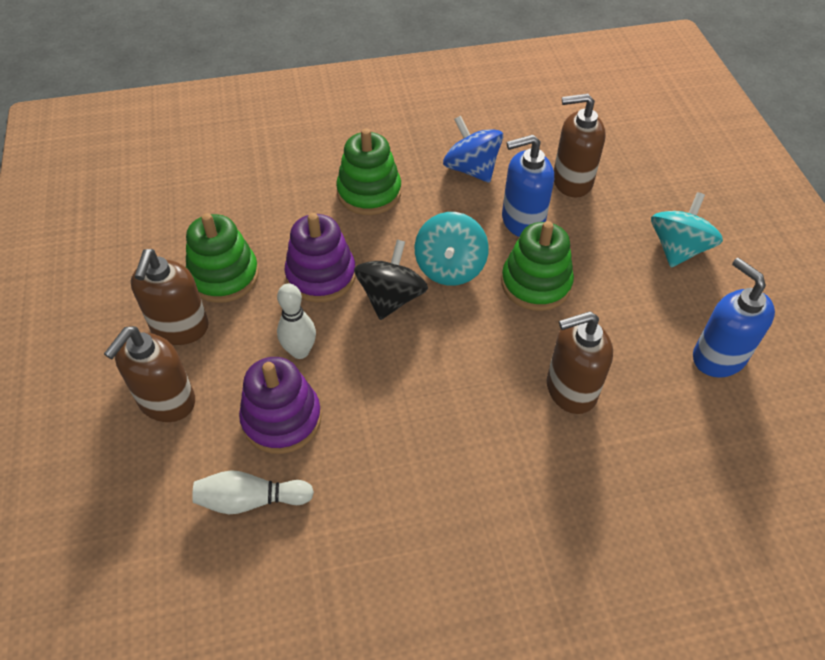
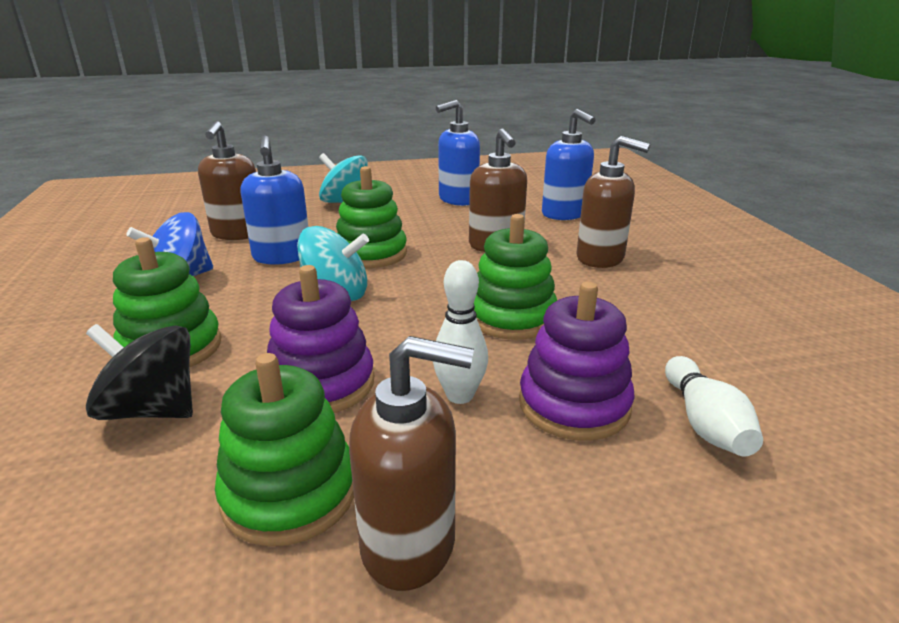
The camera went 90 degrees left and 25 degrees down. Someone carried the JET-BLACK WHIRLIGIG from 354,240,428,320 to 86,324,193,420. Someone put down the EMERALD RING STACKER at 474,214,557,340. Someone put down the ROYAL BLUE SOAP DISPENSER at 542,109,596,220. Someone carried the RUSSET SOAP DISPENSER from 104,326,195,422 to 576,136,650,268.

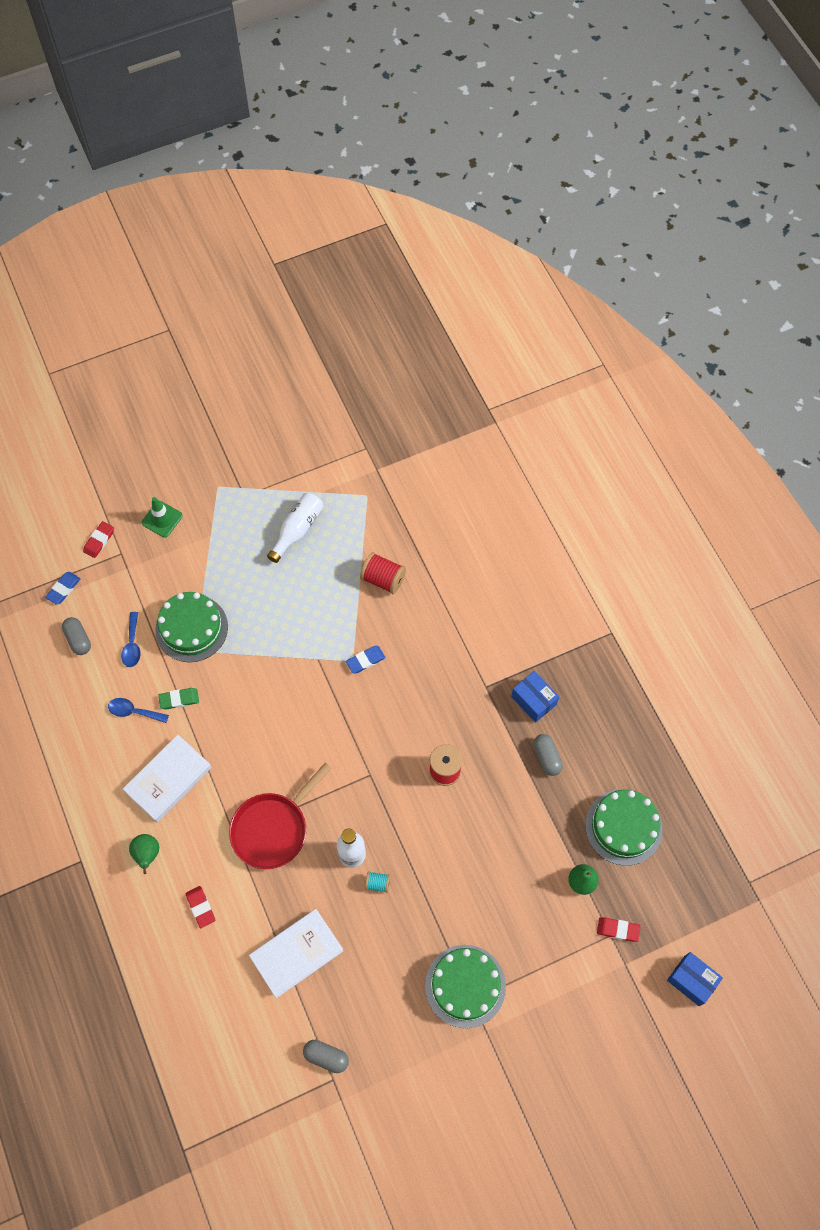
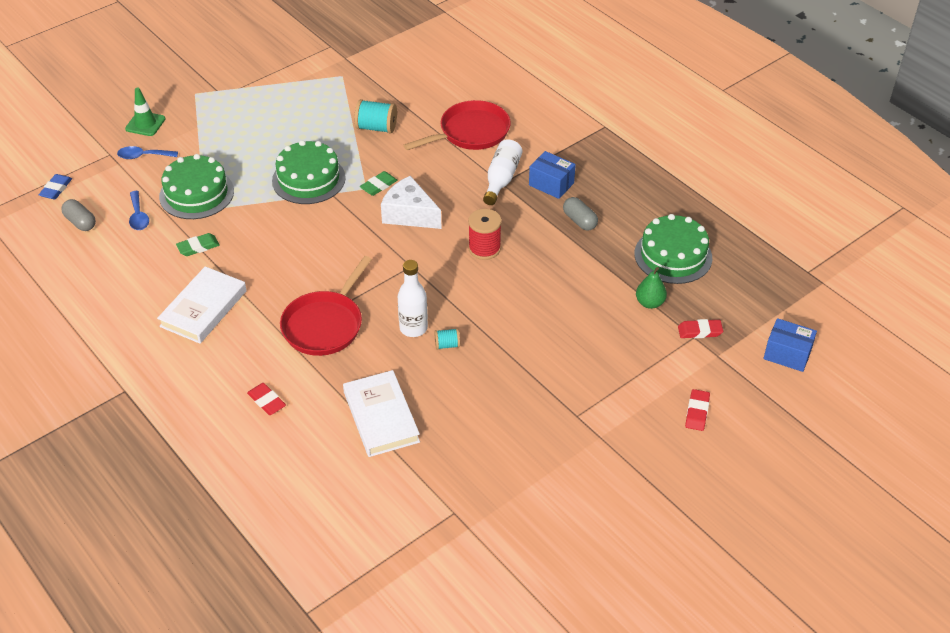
The camera went 15 degrees left and 20 degrees down. Someone carried the ROYAL BLUE TEASPOON from 108,698,169,723 to 117,146,178,159. Someone carried the EMERALD GATEAU from 425,945,506,1028 to 272,140,346,204. Someone rotated the SNOW-WHITE HARDBACK at 249,909,343,998 by 60 degrees counterclockwise. Someone repainted the SCARLET BOBBIN at 360,552,406,594, which became the AQUA BOBBIN at 354,99,397,134. Someone repainted the ROYAL BLUE GUM ERASER at 346,646,385,673, which became the EMERALD GUM ERASER at 360,171,398,196. Someone put down the SNOW-WHITE CHEESE WEDGE at 381,176,441,229. Someone put down the SCARLET FRYING PAN at 404,100,511,150. Someone carried the SNOW-WHITE FLASK from 267,493,324,563 to 483,139,522,205. Someone carried the SCARLET GUM ERASER from 83,521,114,558 to 685,389,710,431. Someone took away the EMERALD PEAR at 129,834,159,874. Someone took away the ASH-GREY PILL at 303,1040,349,1073.

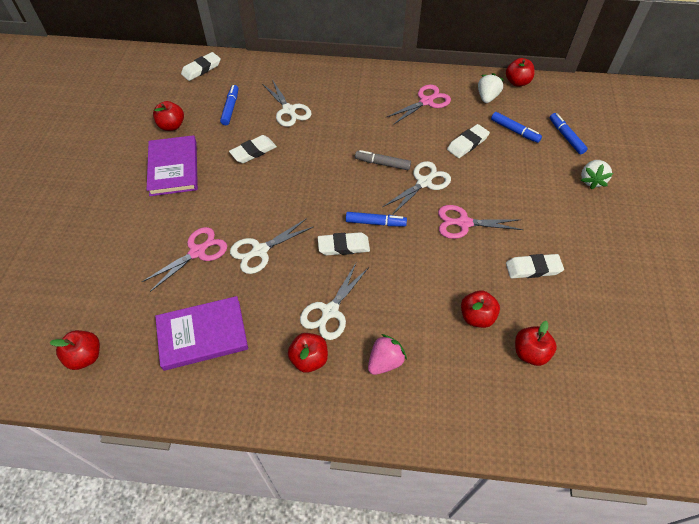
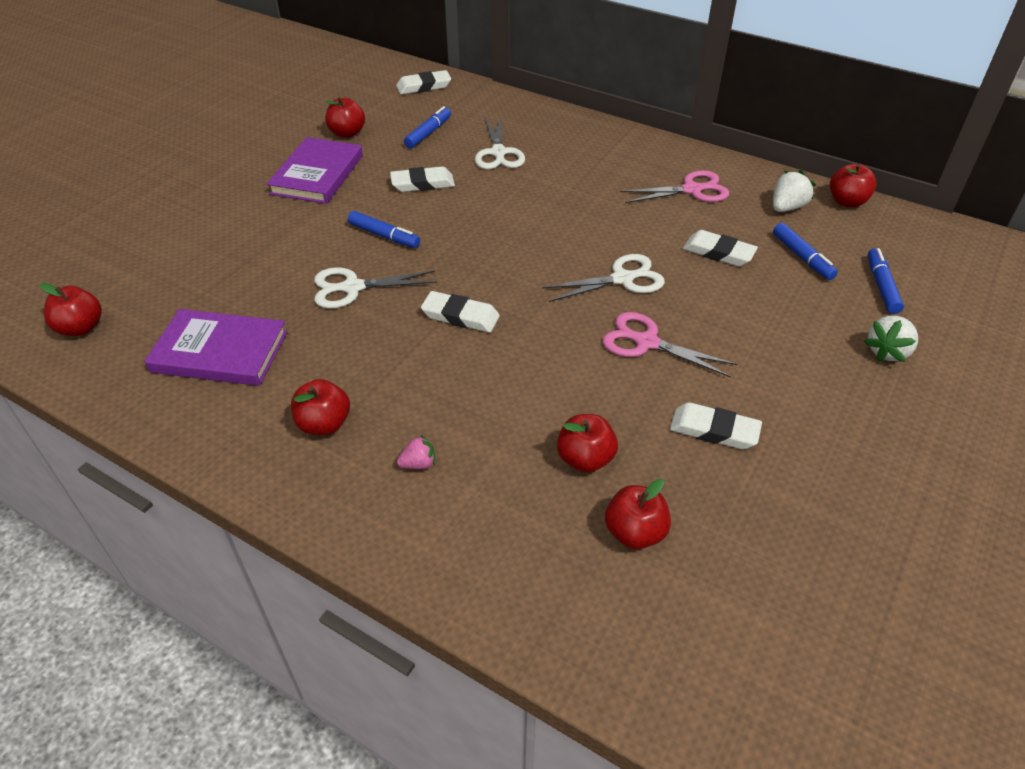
The camera went 25 degrees right and 10 degrees down. Someone carried the ROYAL BLUE MARKER PEN from 346,212,407,226 to 348,211,420,248. Someone scaled the PINK TOY STRAWBERRY at 368,334,407,375 by 0.62. Someone rotated the SNOW-WHITE GUM ERASER at 447,124,490,158 by 45 degrees clockwise. Someone took away the PINK SCISSORS at 142,227,227,292. Someone took away the SNOW-WHITE SCISSORS at 300,263,368,340. Someone took away the ASH-GREY MARKER PEN at 355,150,411,170.

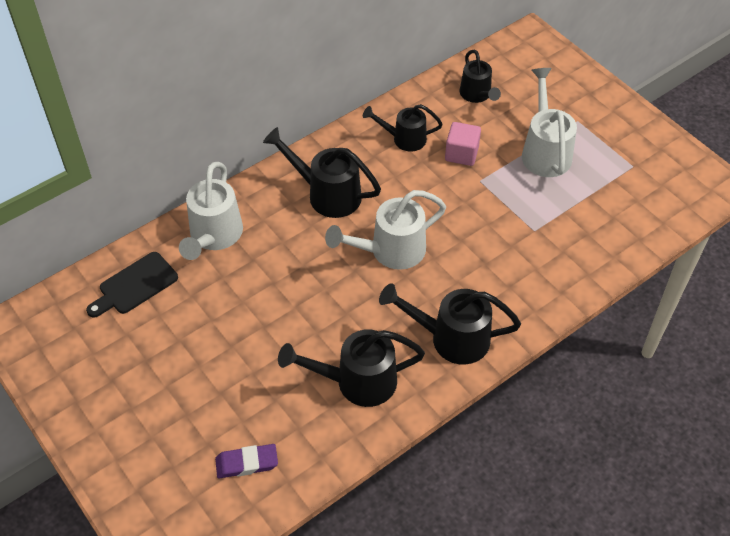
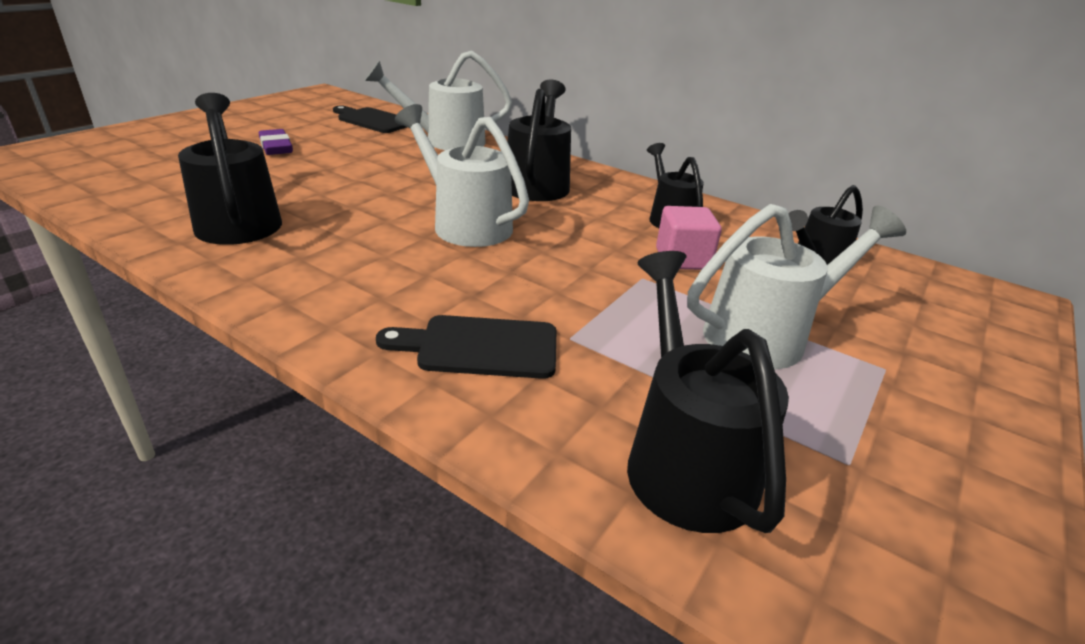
The camera went 70 degrees right and 20 degrees down. Someone carried the ROYAL PURPLE GUM ERASER from 215,444,278,478 to 259,129,293,155. Someone put down the JET-BLACK CHOPPING BOARD at 376,315,556,379. Someone carried the JET-BLACK SPRINKLING CAN from 379,283,521,365 to 627,251,789,533.

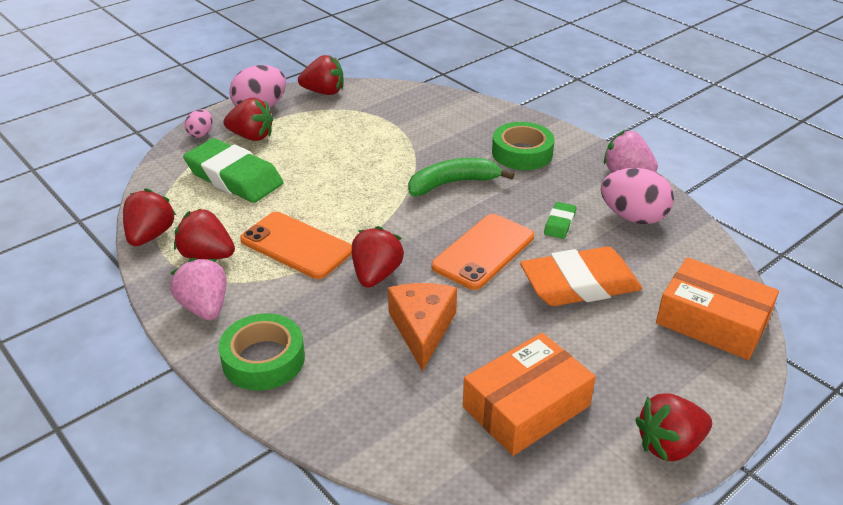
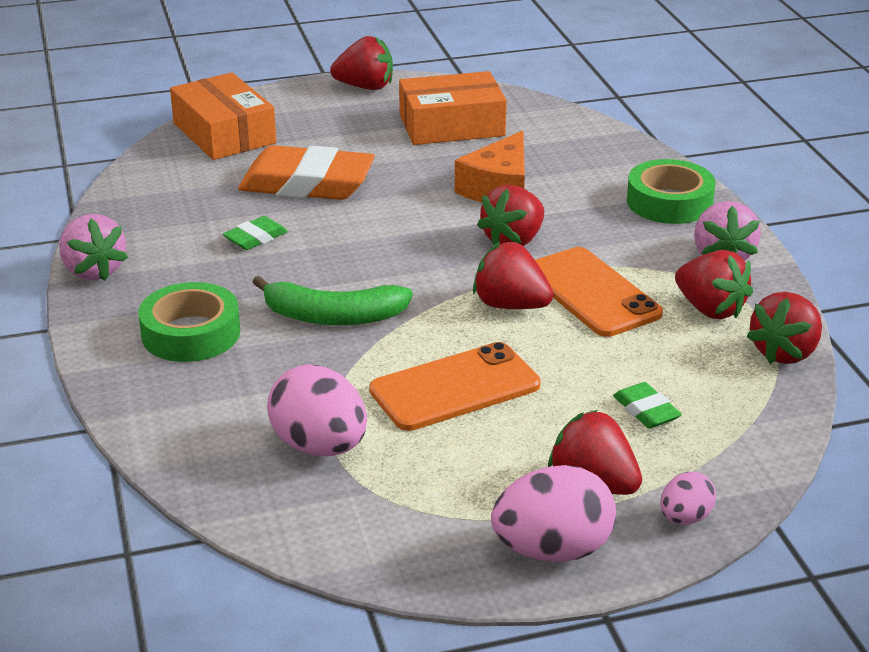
The camera went 155 degrees left and 5 degrees down. Someone carried the PINK EGG SHAPE from 601,168,674,224 to 267,365,367,456. Someone carried the ORANGE PHONE from 431,214,534,290 to 369,342,541,431. Someone carried the SCARLET TOY STRAWBERRY from 298,55,343,95 to 473,242,554,309. Someone scaled the EMERALD GUM ERASER at 183,138,283,203 by 0.45.

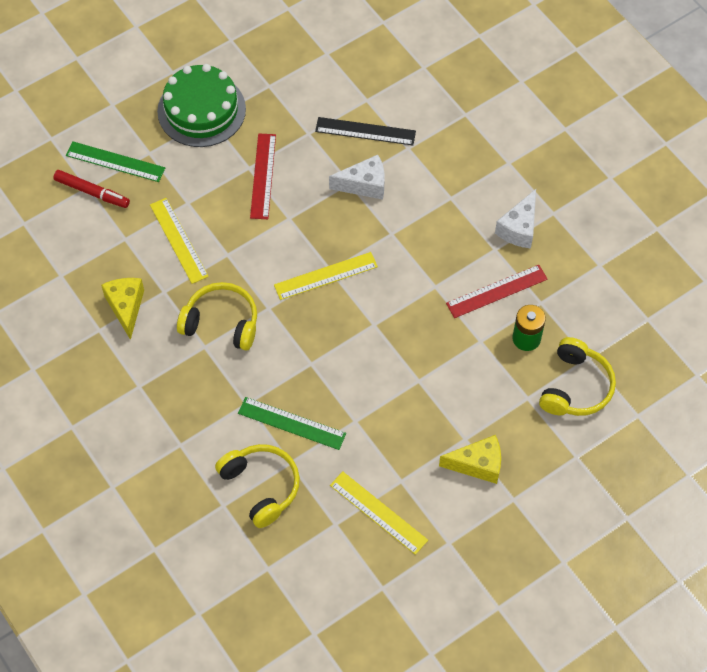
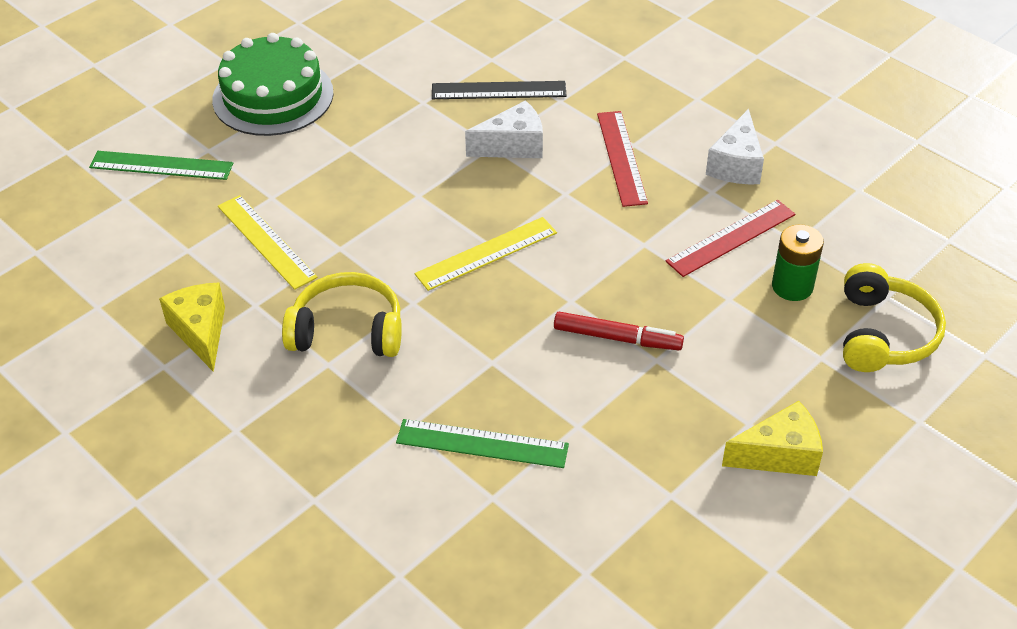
The camera went 10 degrees left and 15 degrees down. Someone carried the SCARLET MARKER PEN from 53,170,130,208 to 554,312,684,350. Someone carried the SCARLET MEASURING STICK from 250,134,276,219 to 597,111,648,207. Someone took away the GOLDEN HEADSET at 215,444,300,528. Someone took away the GOLDEN MEASURING STICK at 330,472,428,555.

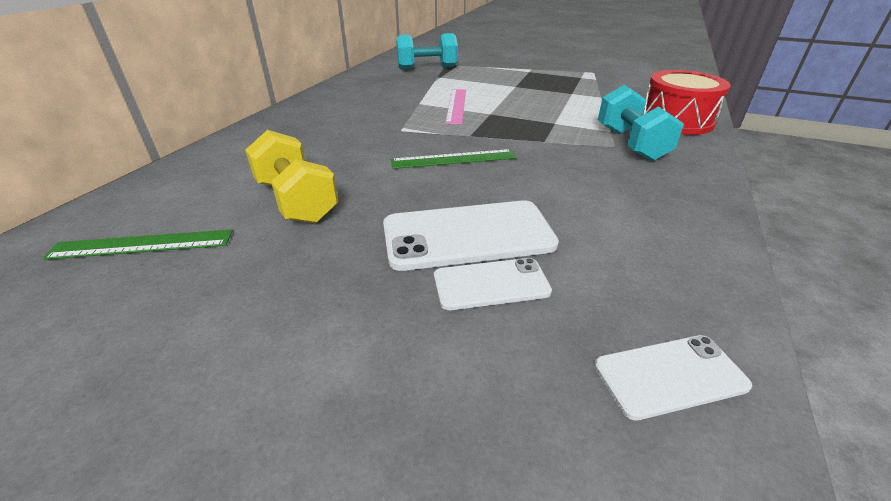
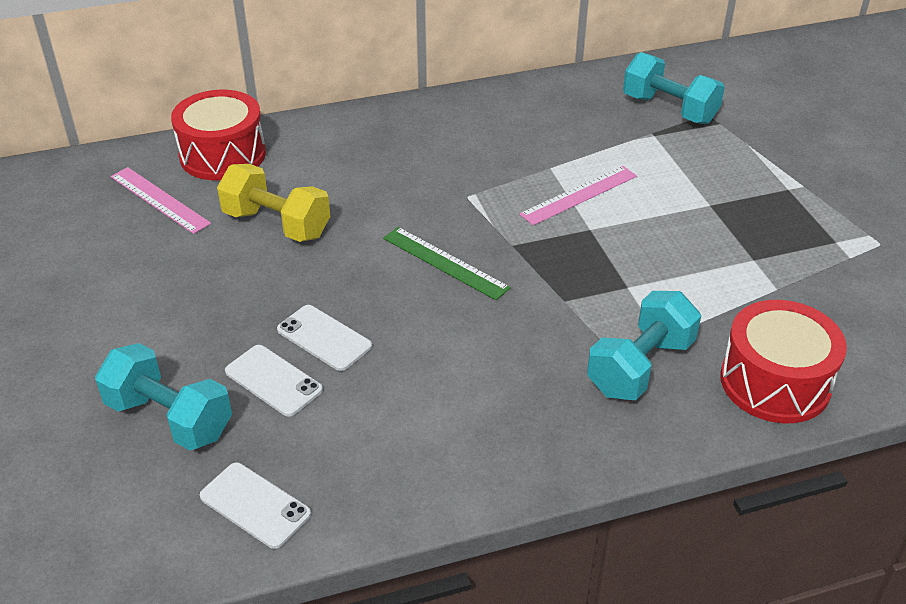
The camera went 50 degrees right and 5 degrees up. Someone put down the AQUA DUMBBELL at 95,343,232,450. Someone repainted the EMERALD MEASURING STICK at 43,229,233,260, which became the PINK MEASURING STICK at 110,167,211,234. Someone put down the SCARLET TOY DRUM at 171,90,266,180. Someone rotated the GOLDEN DUMBBELL at 245,130,339,223 by 75 degrees counterclockwise. Someone scaled the SNOW-WHITE PHONE at 383,200,559,271 by 0.58.

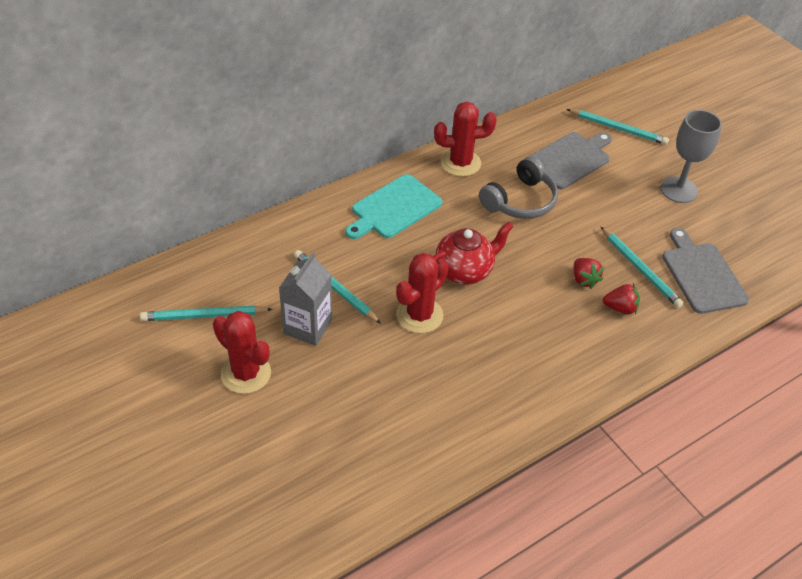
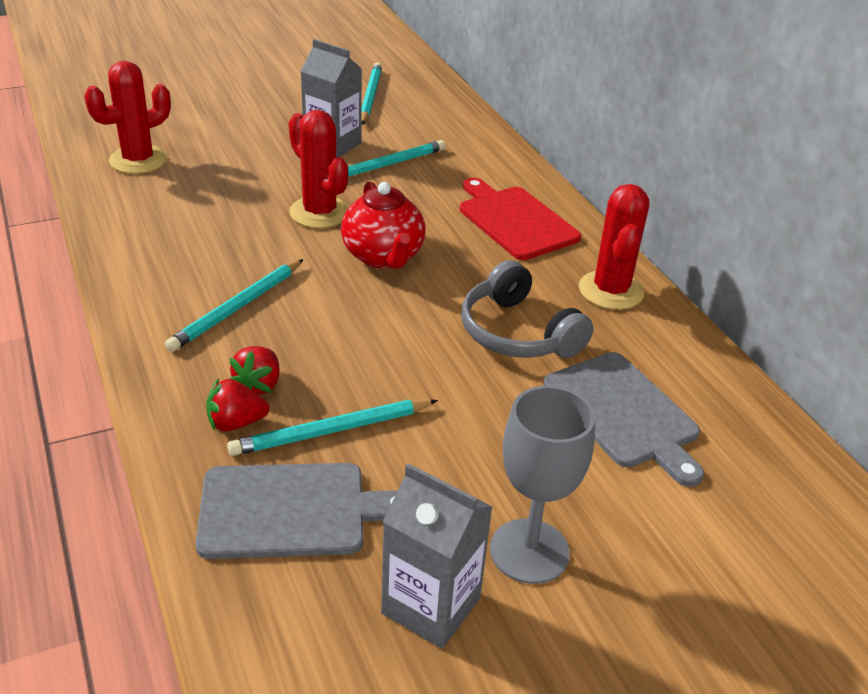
The camera went 100 degrees right and 10 degrees down. Someone carried the SCARLET SAGUARO CACTUS from 213,311,271,394 to 84,61,171,174. Someone carried the AQUA LEAD PENCIL from 567,109,669,145 to 165,259,304,352. Someone carried the SCARLET TOY STRAWBERRY from 574,258,604,289 to 206,378,269,431. Someone put down the ASH-GREY MILK CARTON at 381,464,492,649. Someone repainted the AQUA CHOPPING BOARD at 346,174,442,239, which became the SCARLET CHOPPING BOARD at 460,178,581,260.

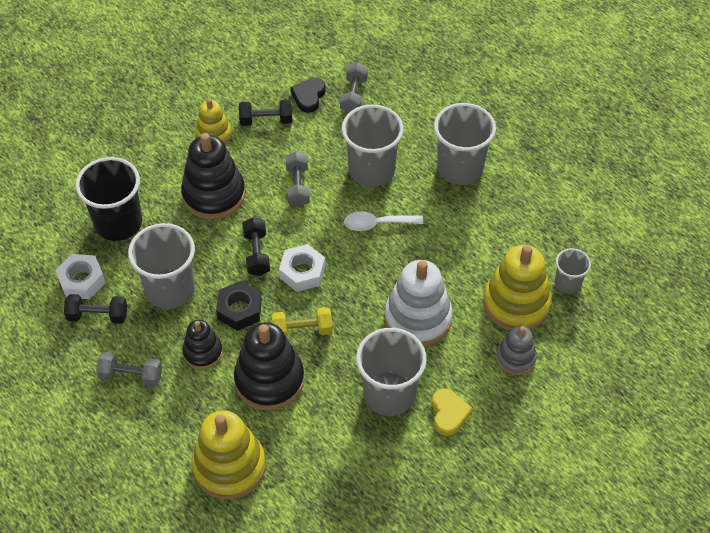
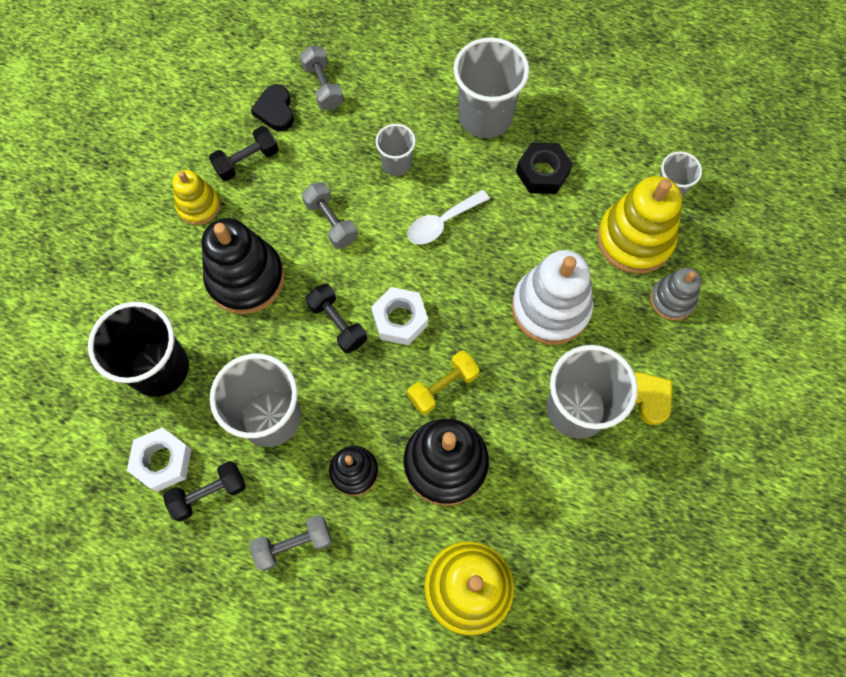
The camera went 30 degrees left and 15 degrees up. Someone scaled the ASH-GREY BEAKER at 341,105,404,187 by 0.54. Someone carried the JET-BLACK HEXAGON NUT from 216,281,262,331 to 516,142,573,194.

